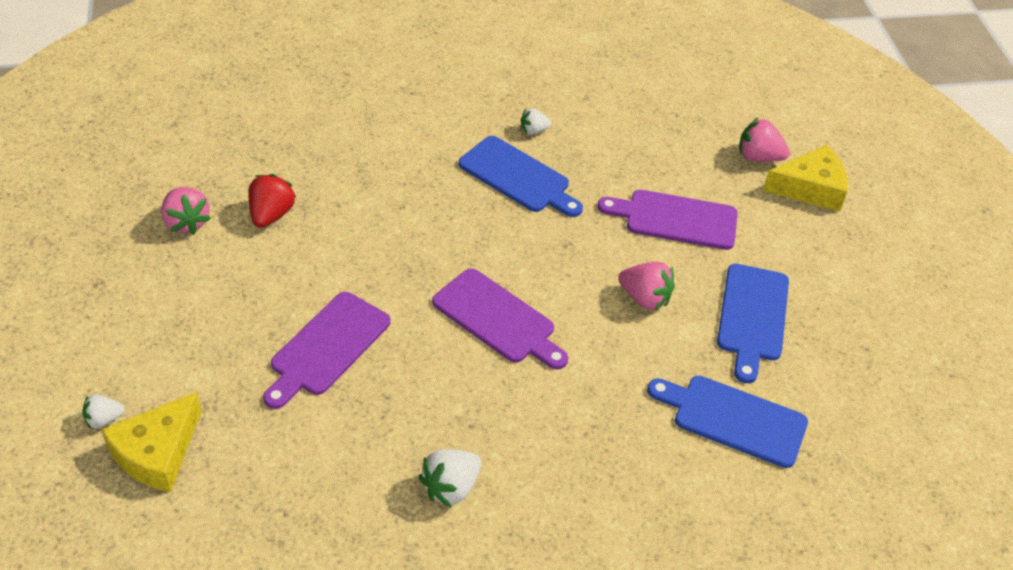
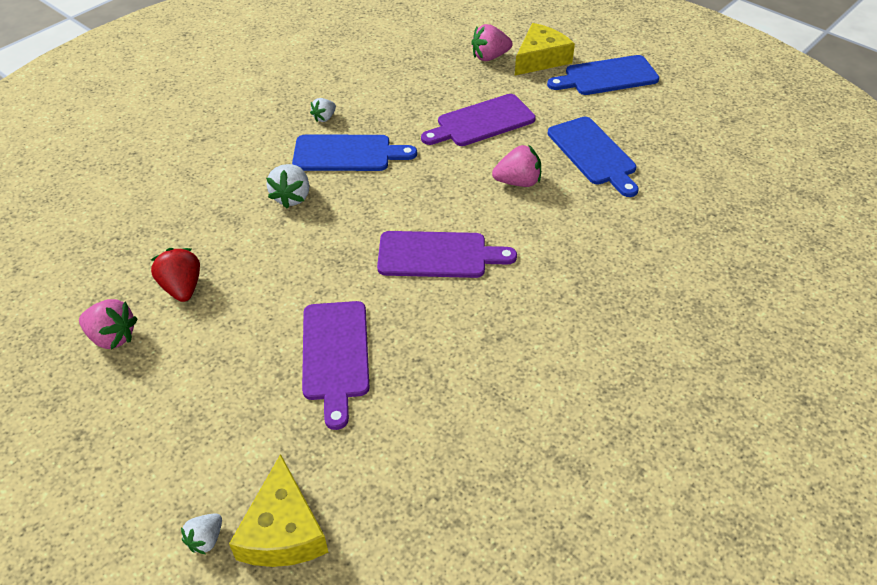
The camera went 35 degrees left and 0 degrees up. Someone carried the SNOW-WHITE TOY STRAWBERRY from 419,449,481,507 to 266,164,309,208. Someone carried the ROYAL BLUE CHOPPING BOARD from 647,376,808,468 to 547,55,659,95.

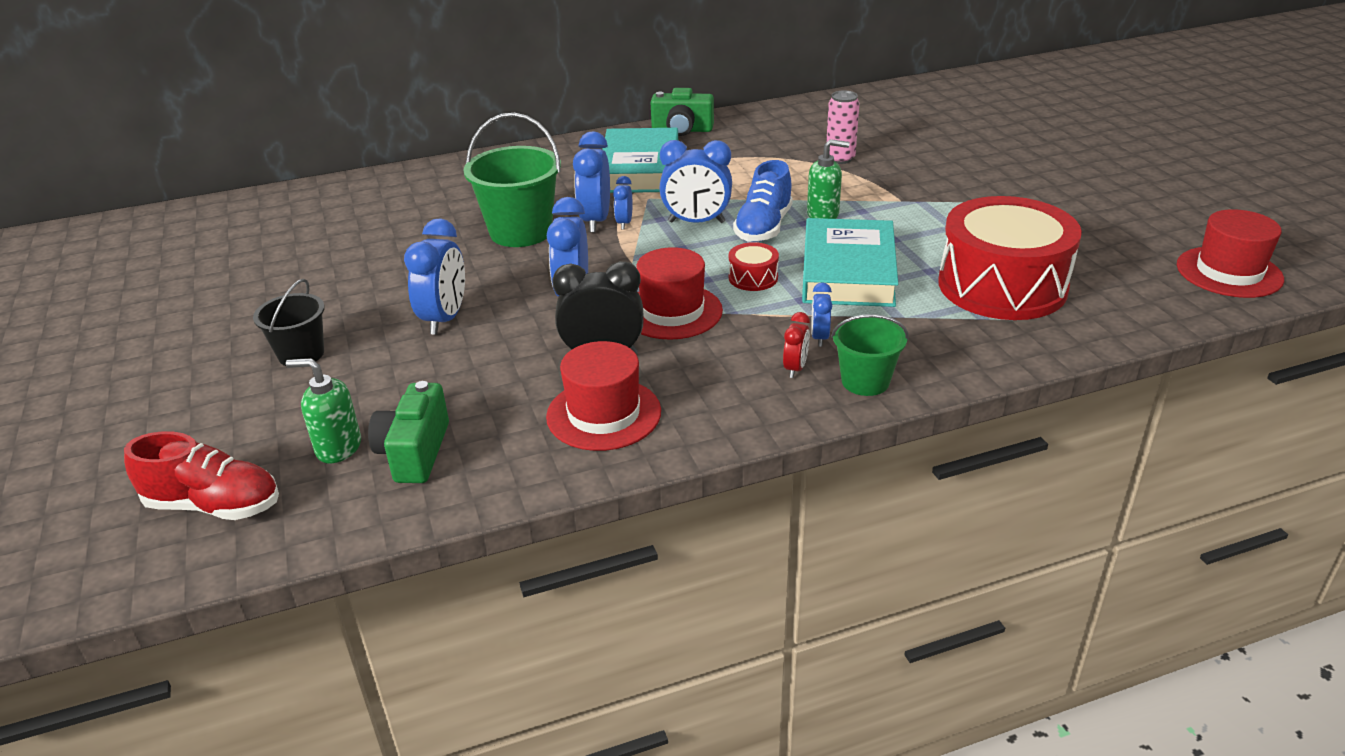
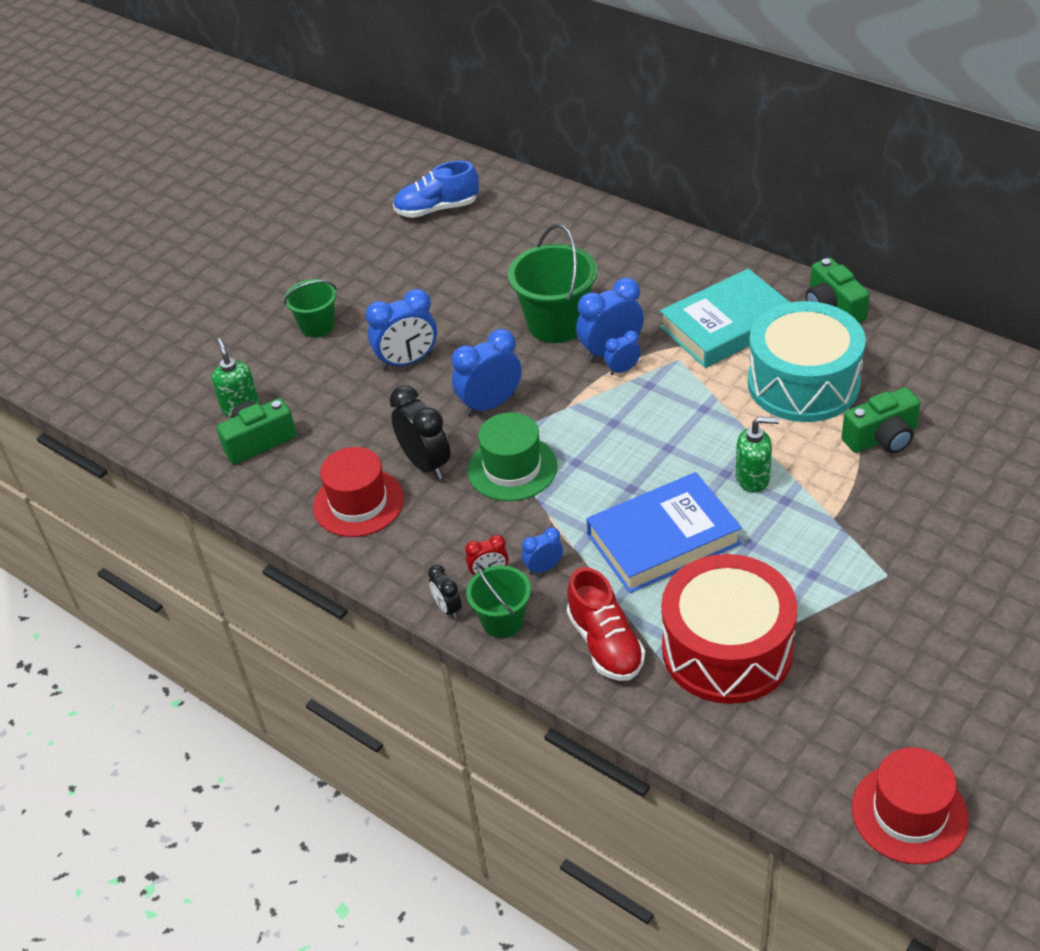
The camera went 60 degrees right and 10 degrees up. Someone repainted the JET-BLACK PAIL at 253,279,325,366, which became the EMERALD PAIL at 284,279,337,338. Someone carried the ROYAL BLUE LACE-UP SHOE from 733,160,793,242 to 393,161,479,218. Someone put down the JET-BLACK BEDSIDE CLOCK at 428,565,462,619. Someone repainted the SCARLET HAT at 636,247,723,340, which became the EMERALD HAT at 468,412,558,501. Someone carried the SCARLET LACE-UP SHOE from 124,431,279,520 to 567,567,645,681. Someone repainted the AQUA HARDBACK at 802,218,898,307, which became the ROYAL BLUE HARDBACK at 587,472,742,593. Someone rotated the EMERALD SOAP DISPENSER at 807,139,850,219 by 60 degrees counterclockwise. Someone put down the AQUA TOY DRUM at 748,301,866,422. Someone swapped the PINK TIN at 826,91,859,164 for the EMERALD COMPACT CAMERA at 842,387,920,454. Someone took away the ROYAL BLUE BEDSIDE CLOCK at 659,140,732,223. Someone took away the SCARLET TOY DRUM at 729,242,779,291.

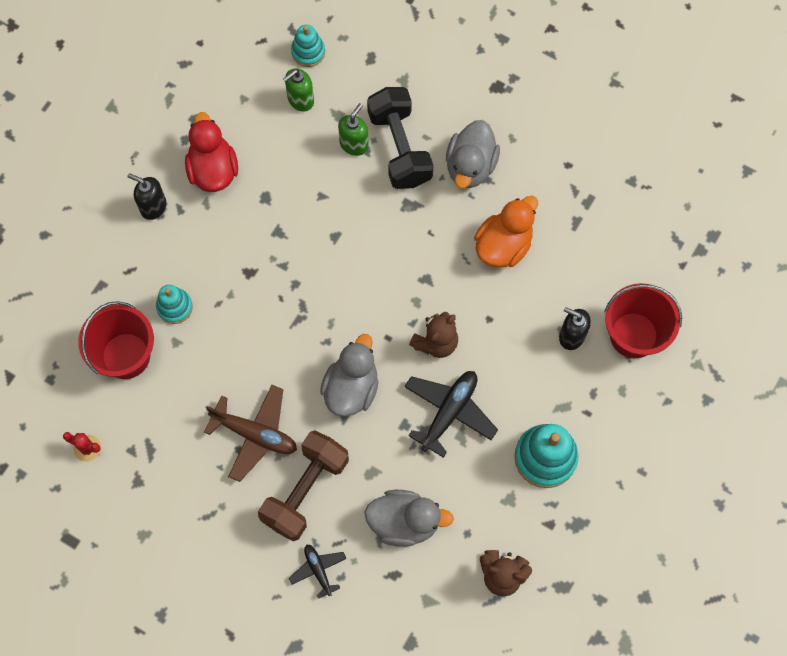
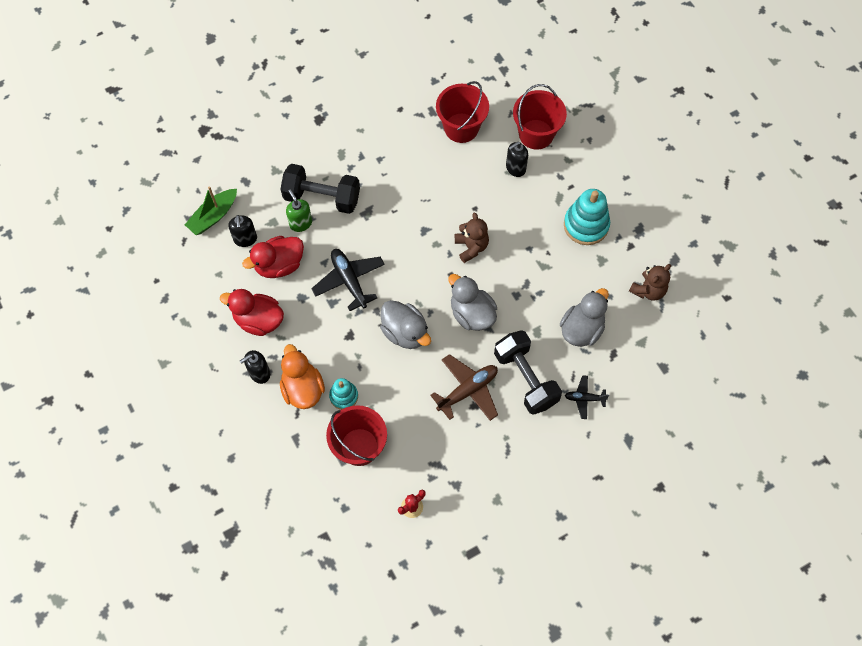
The camera went 60 degrees left and 5 degrees down. Someone swapped the AQUA RING STACKER at 291,25,325,67 for the EMERALD TOY BOAT at 185,186,237,235. Someone repainted the EMERALD SOAP DISPENSER at 283,68,314,112, which became the JET-BLACK SOAP DISPENSER at 228,215,257,247. Someone put down the SCARLET RUBBER DUCK at 242,236,304,278. Someone carried the ORANGE RUBBER DUCK from 474,195,538,268 to 280,344,325,409. Someone carried the JET-BLACK TOY PLANE from 404,371,498,458 to 311,249,385,311. Someone carried the ASH-GREY RUBBER DUCK from 446,120,500,188 to 380,300,431,349. Someone put down the SCARLET PAIL at 436,81,489,143. Someone repainted the RUSSET DUMBBELL at 258,431,349,541, which became the JET-BLACK DUMBBELL at 494,330,562,415.

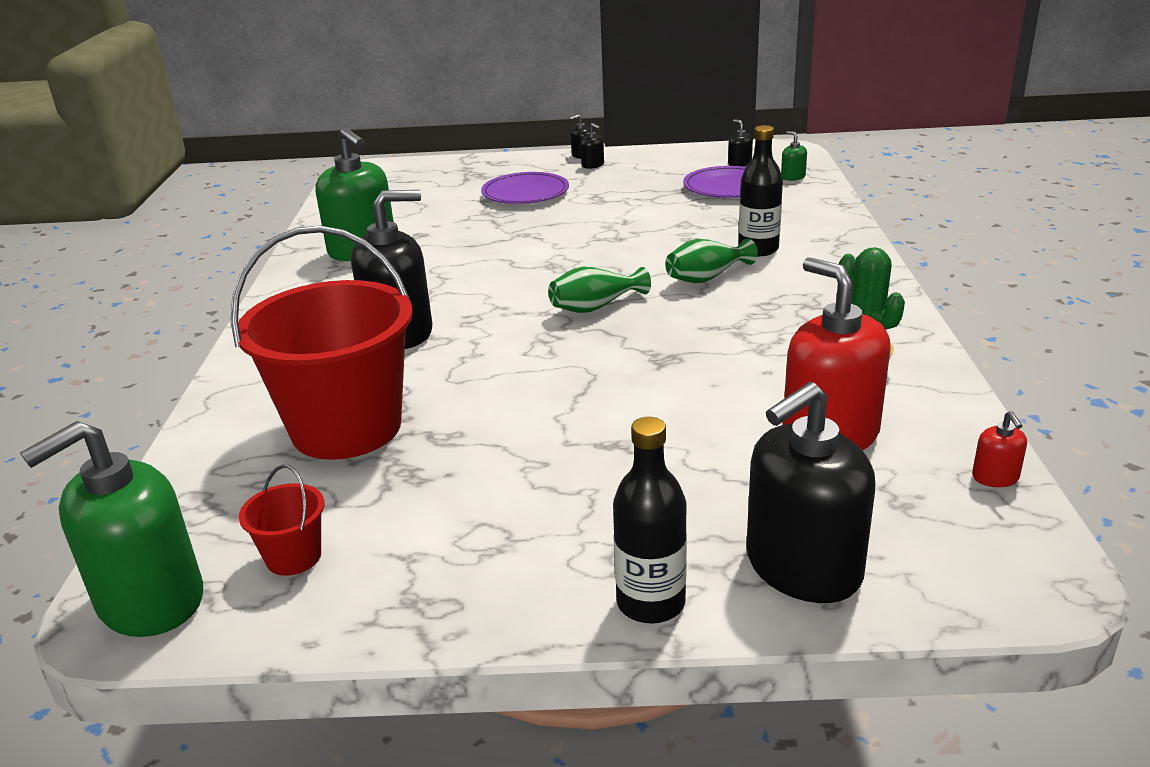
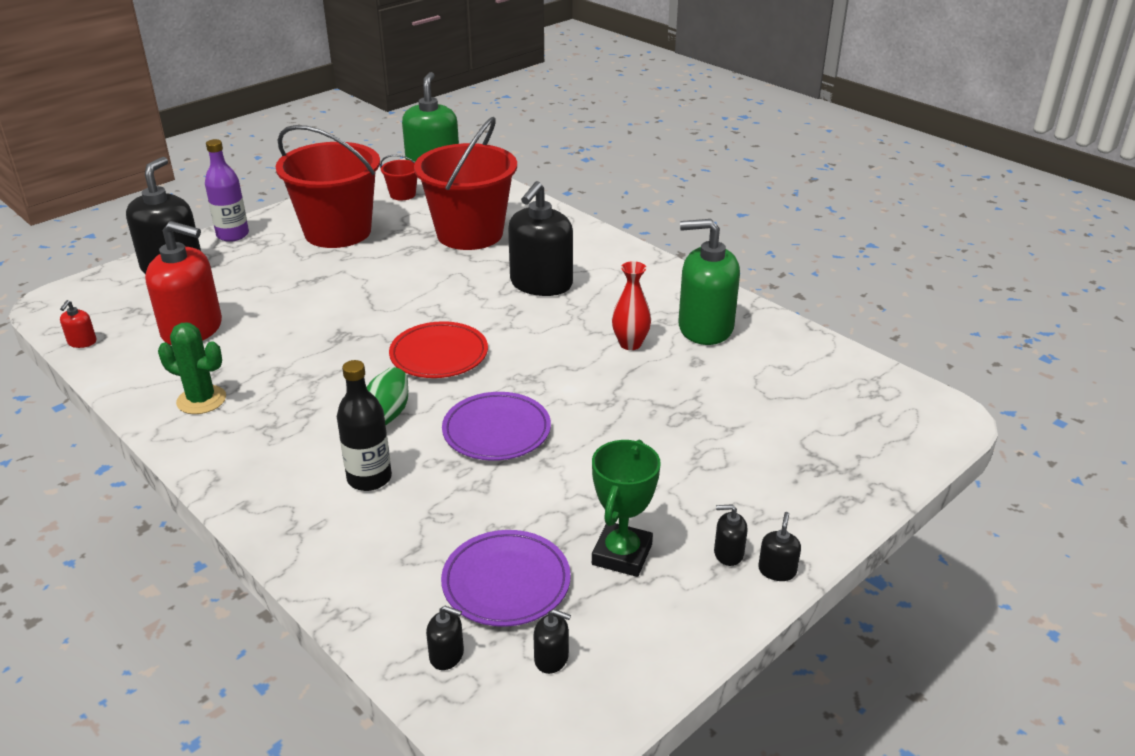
The camera went 135 degrees right and 5 degrees up. Someone rotated the SCARLET SOAP DISPENSER at 972,411,1027,487 by 120 degrees counterclockwise. Someone repainted the JET-BLACK FLASK at 613,417,687,624, which became the ROYAL PURPLE FLASK at 205,139,249,242. Someone put down the SCARLET PAIL at 275,125,380,248. Someone swapped the EMERALD VASE at 548,267,651,313 for the SCARLET DINNER PLATE at 389,321,488,378. Someone repainted the EMERALD SOAP DISPENSER at 781,131,807,181, which became the JET-BLACK SOAP DISPENSER at 426,606,464,670. Someone carried the ROYAL PURPLE DINNER PLATE from 481,172,569,204 to 442,392,551,461. Someone put down the EMERALD TROPHY at 592,440,661,577. Someone put down the SCARLET VASE at 612,261,651,350.

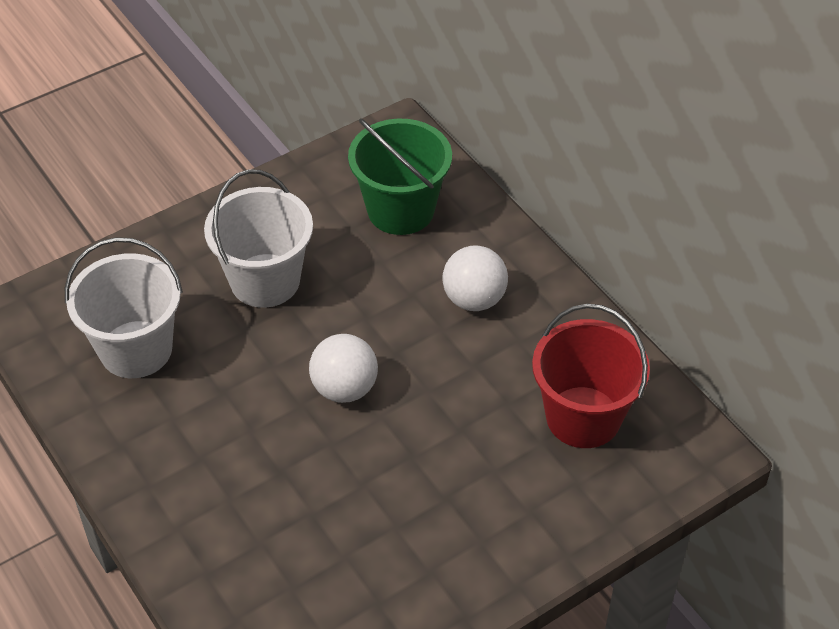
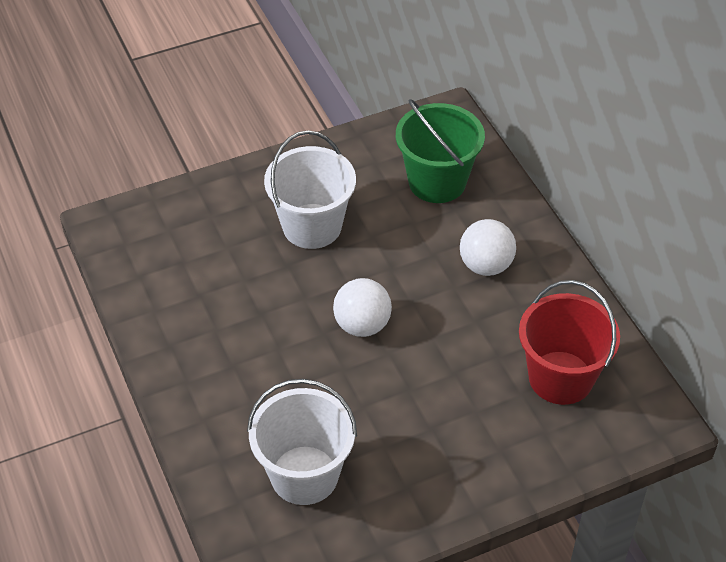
The camera went 10 degrees right and 0 degrees up. Someone carried the SNOW-WHITE PAIL from 65,237,183,378 to 247,379,357,505.

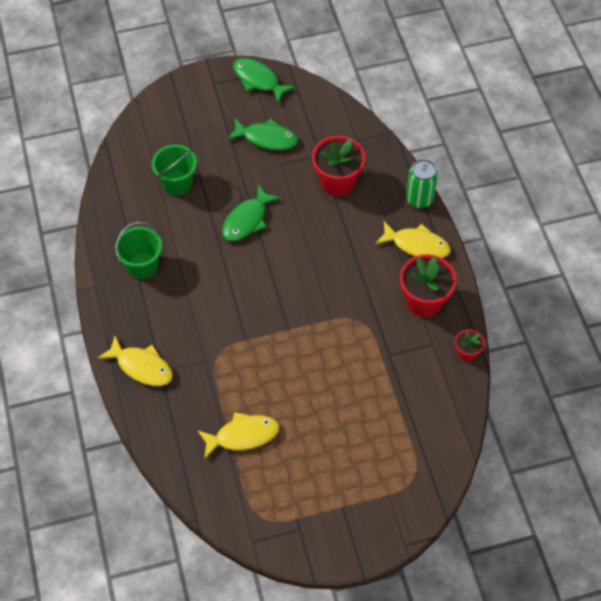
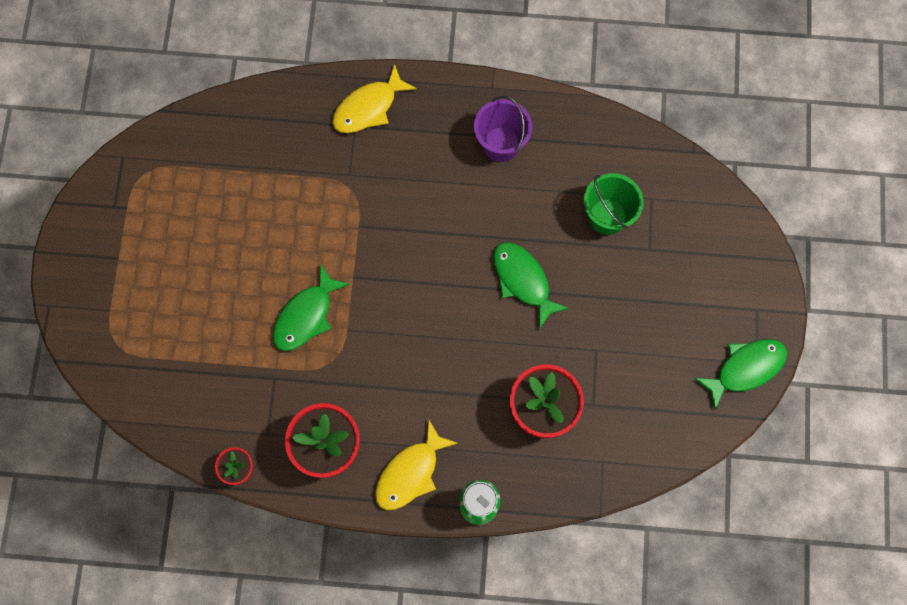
The camera went 110 degrees right and 15 degrees up. Someone carried the EMERALD FISH FIGURE from 227,119,298,150 to 273,264,350,351. Someone repainted the EMERALD PAIL at 115,222,162,279, which became the ROYAL PURPLE PAIL at 474,96,532,162. Someone took away the GOLDEN FISH FIGURE at 197,412,279,459.

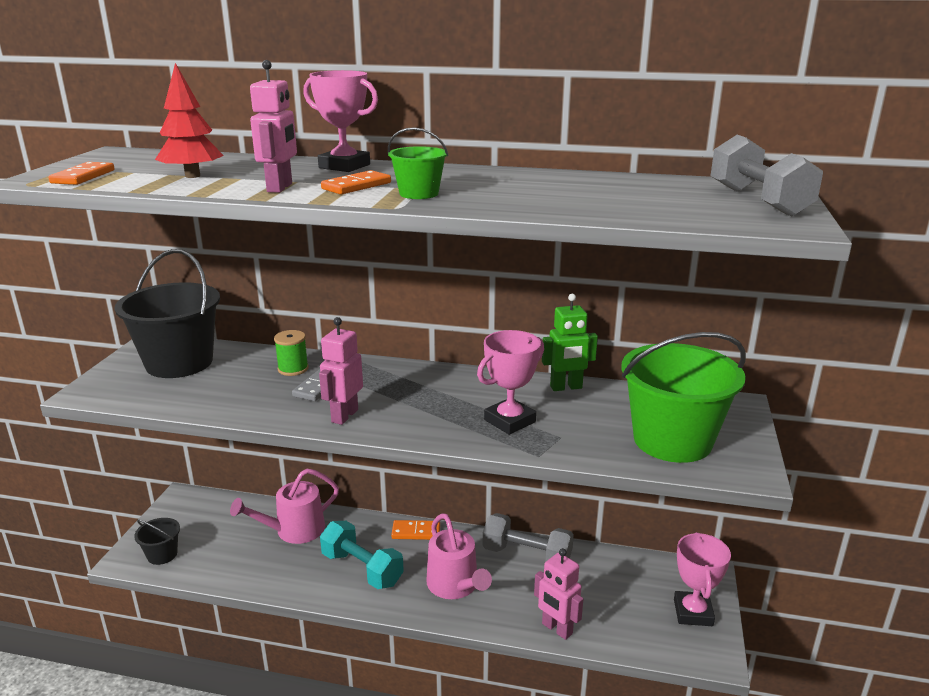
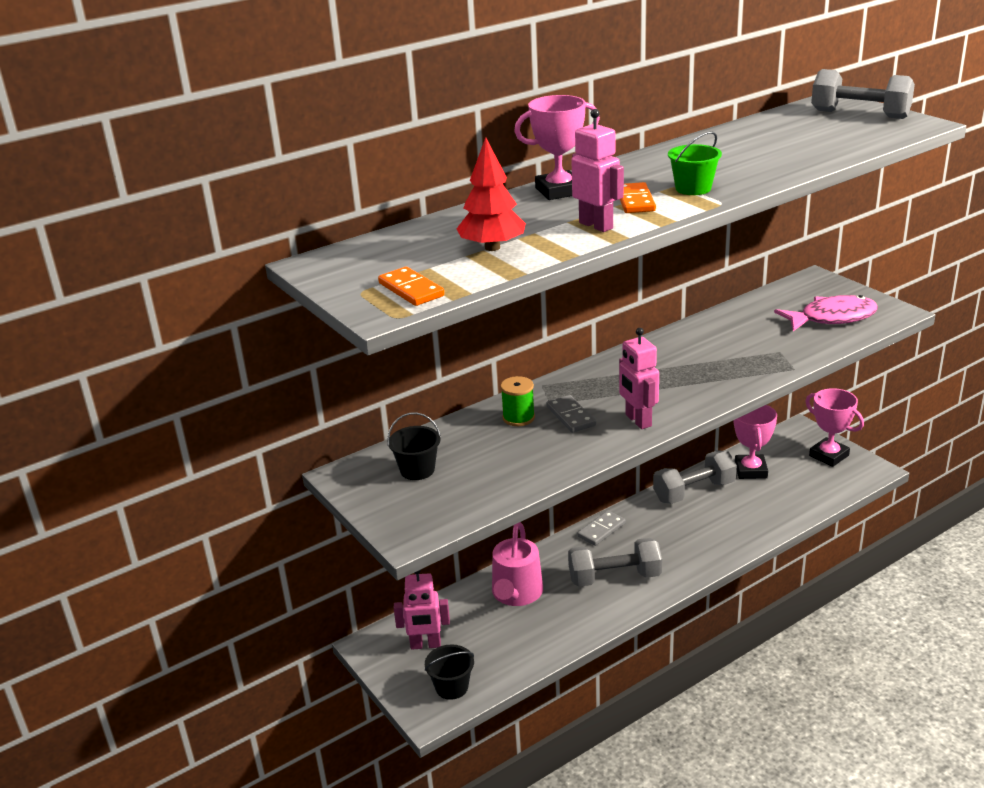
The camera went 45 degrees left and 5 degrees up. Someone scaled the JET-BLACK PAIL at 114,249,220,378 by 0.46. Someone carried the PINK TOY ROBOT from 534,548,583,640 to 394,570,450,649. Someone repainted the AQUA DUMBBELL at 320,521,404,589, which became the ASH-GREY DUMBBELL at 568,538,662,587. Someone repainted the ORANGE DOMINO PIECE at 391,520,440,540, which became the ASH-GREY DOMINO PIECE at 577,510,626,546. Someone carried the PINK TROPHY from 477,330,544,435 to 733,405,777,479. Someone swapped the EMERALD PAIL at 622,332,746,463 for the PINK FISH FIGURE at 774,295,878,331. Someone took away the PINK SPRINKLING CAN at 426,513,492,599. Someone took away the EMERALD TOY ROBOT at 542,294,598,391.

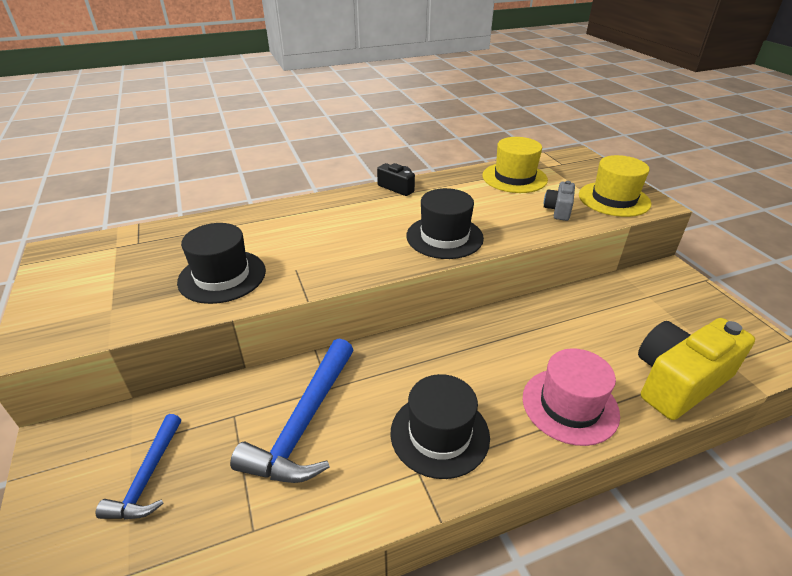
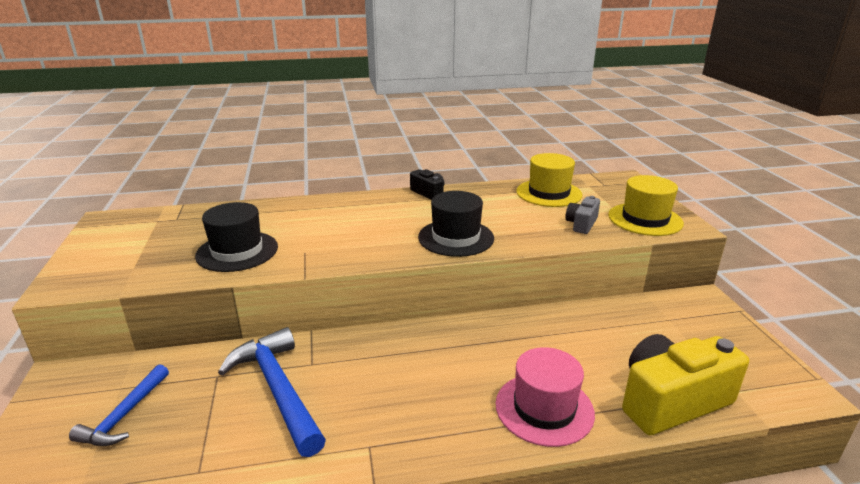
The camera went 10 degrees right and 10 degrees down. Someone rotated the ROYAL BLUE CARPENTER'S HAMMER at 230,339,353,483 by 120 degrees clockwise. Someone took away the JET-BLACK HAT at 390,374,490,479.

